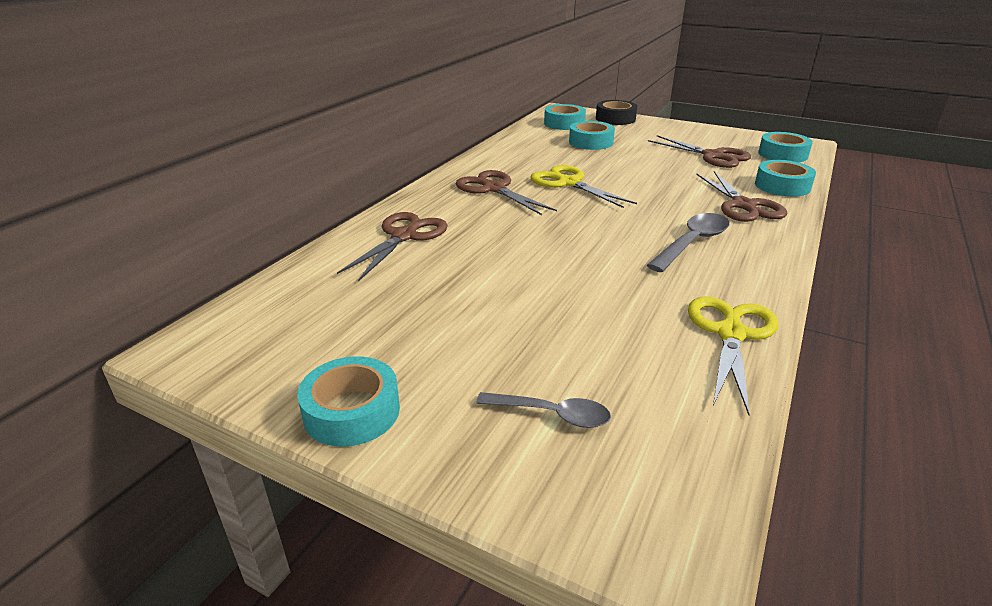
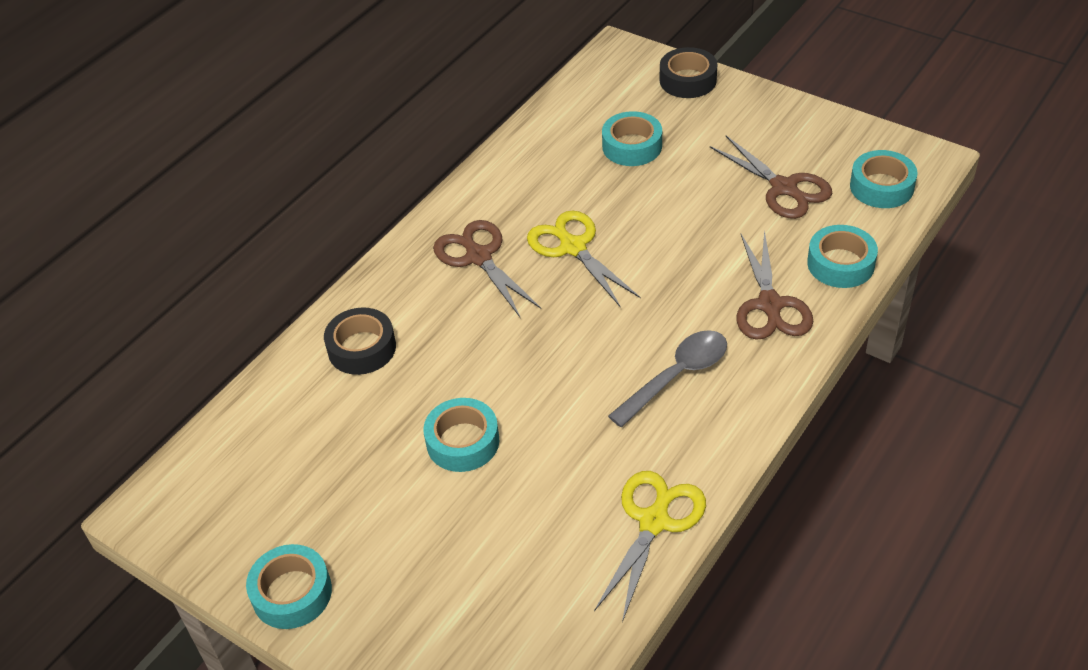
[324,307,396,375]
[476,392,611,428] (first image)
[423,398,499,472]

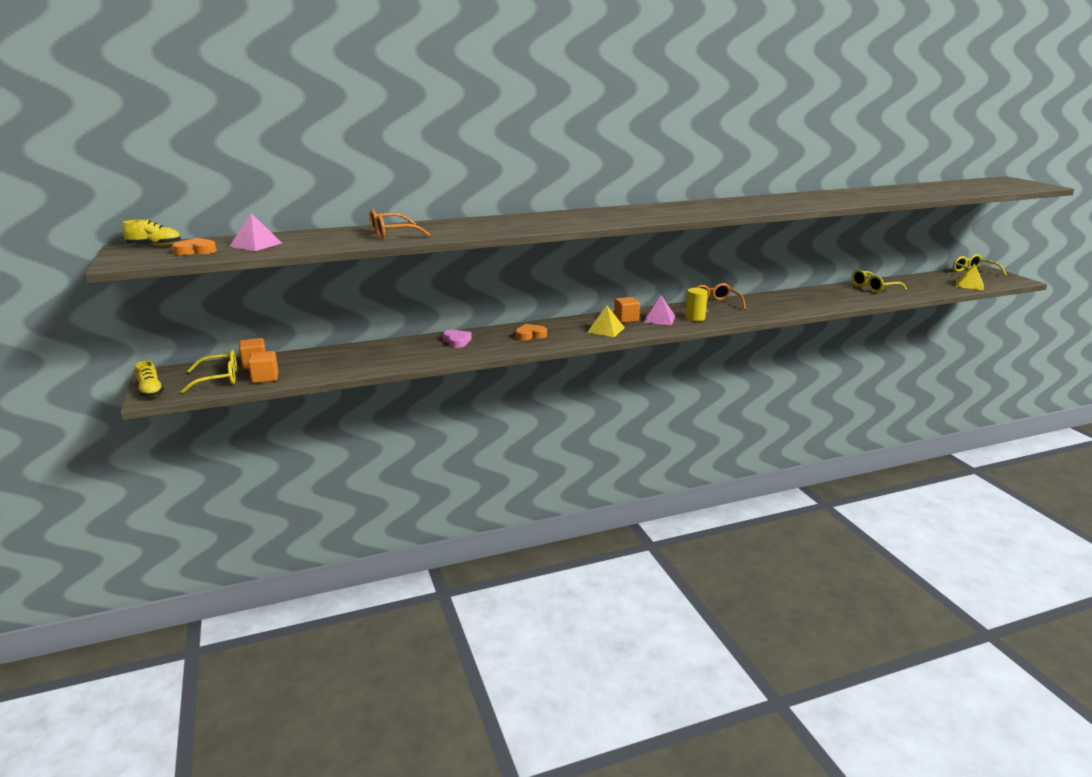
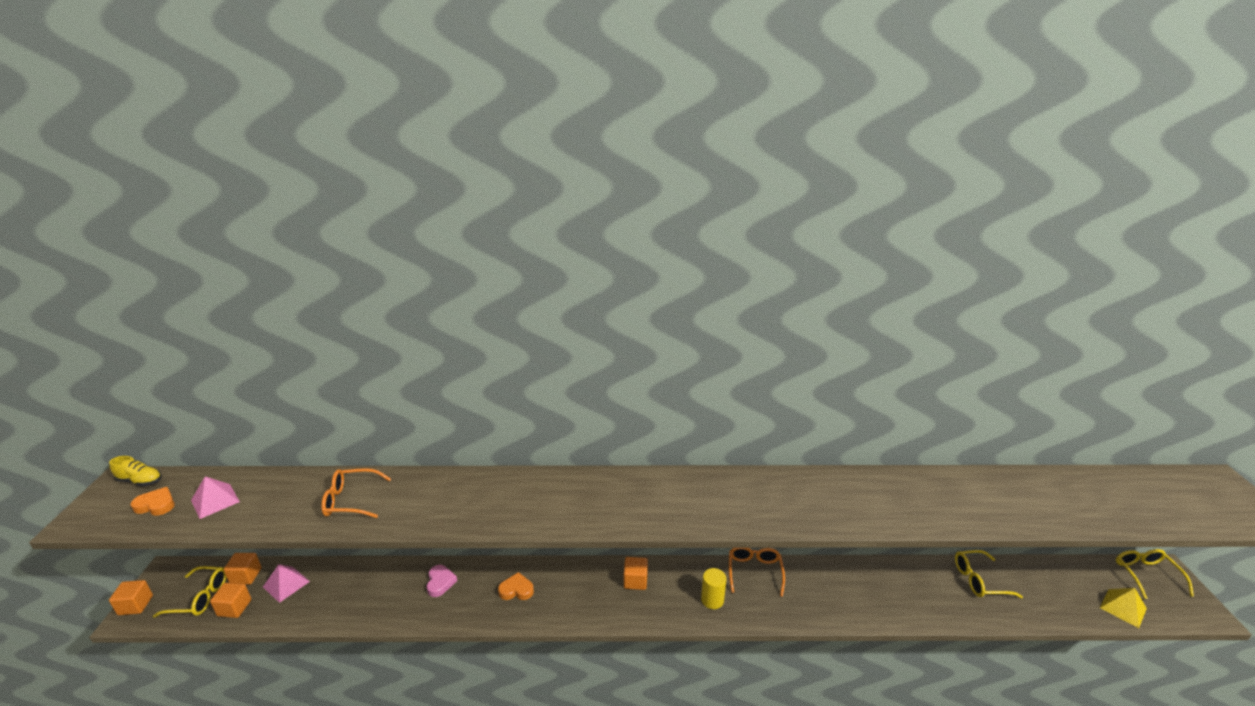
[109,580,153,615]
[587,306,625,337] (first image)
[263,564,310,603]

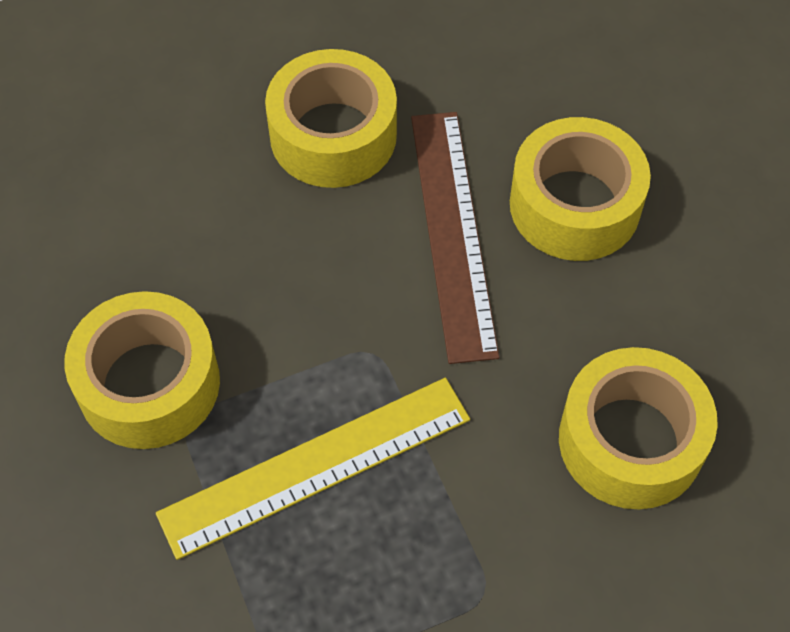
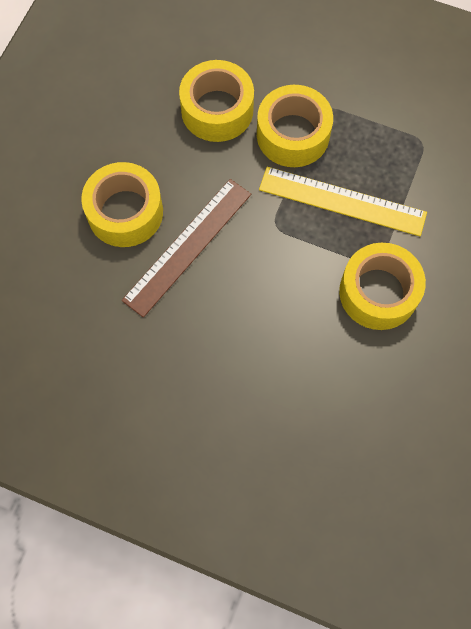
[257,85,333,167]

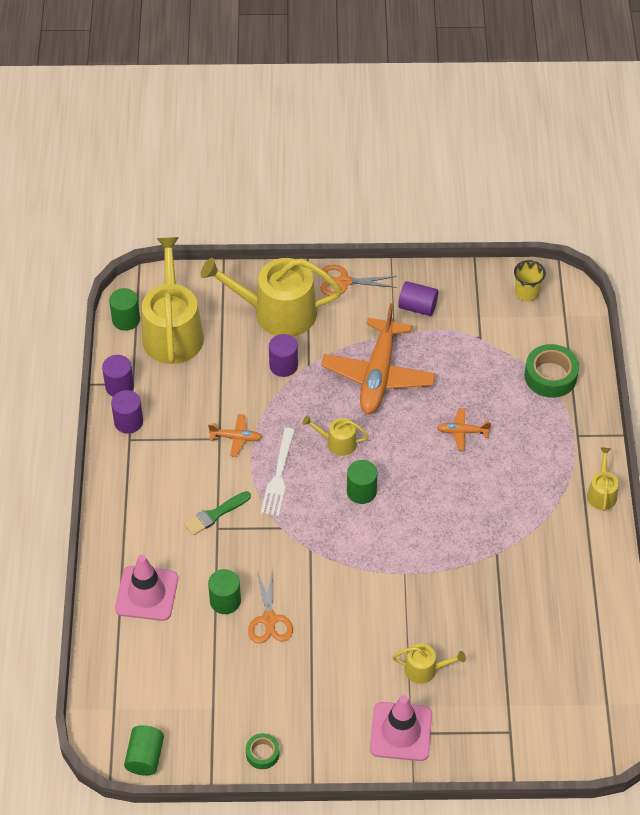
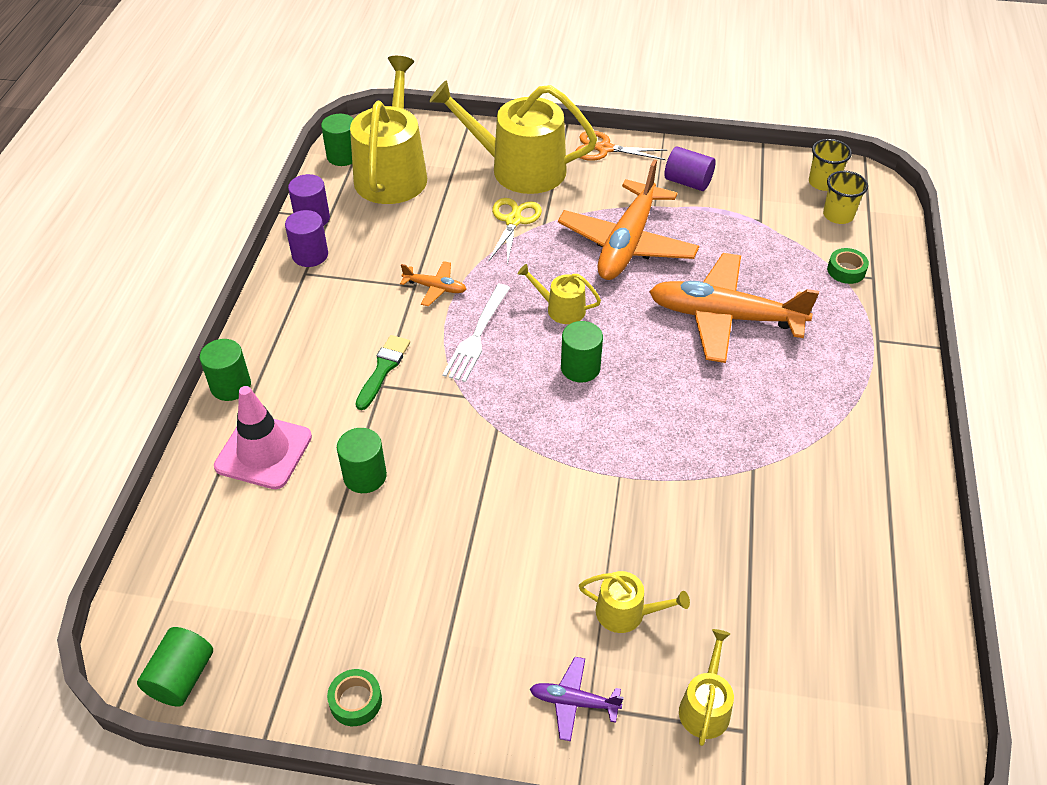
[355,335,410,410]
[248,569,293,644] (first image)
[488,198,542,265]
[530,657,624,741]
[649,253,819,363]
[827,248,869,284]
[679,629,734,746]
[200,339,251,401]
[823,171,868,224]

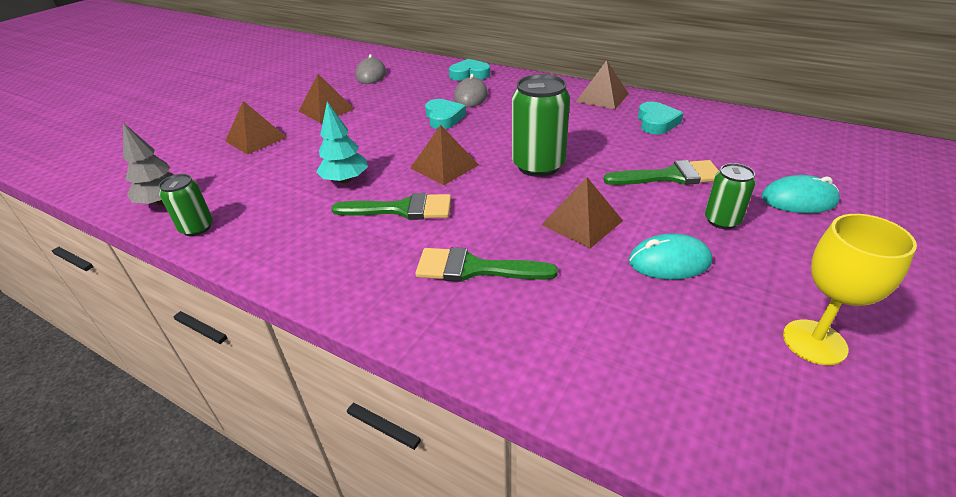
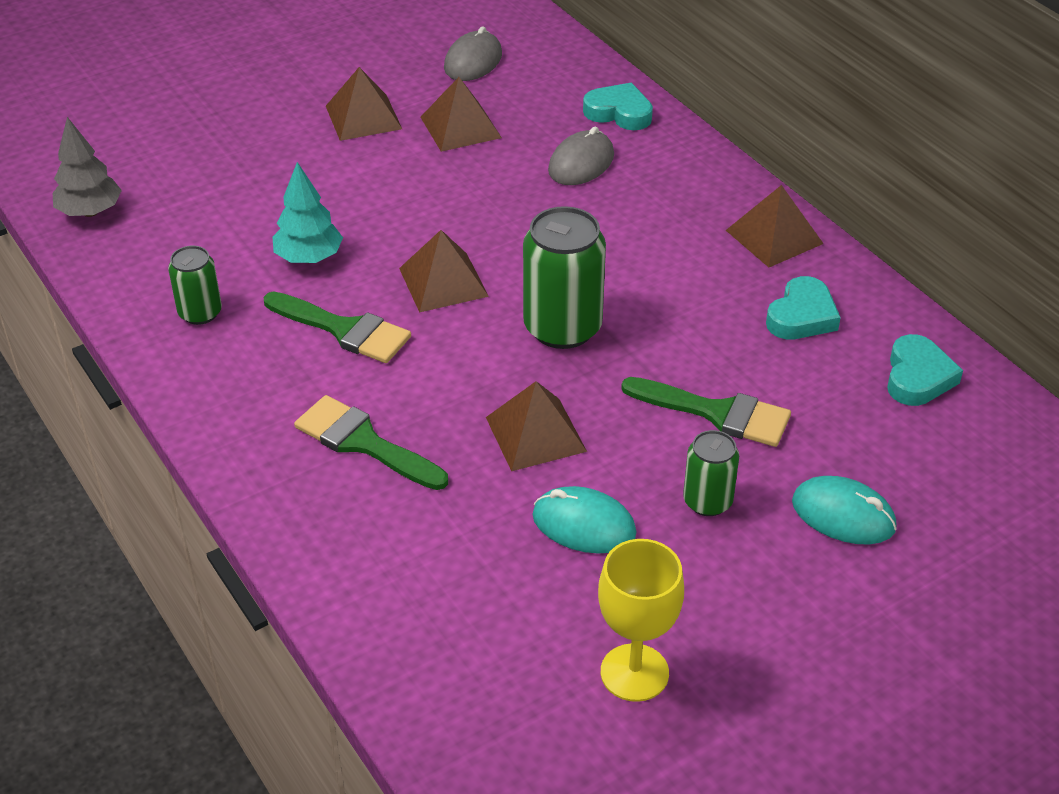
[168,246,222,325]
[421,77,502,152]
[887,334,963,406]

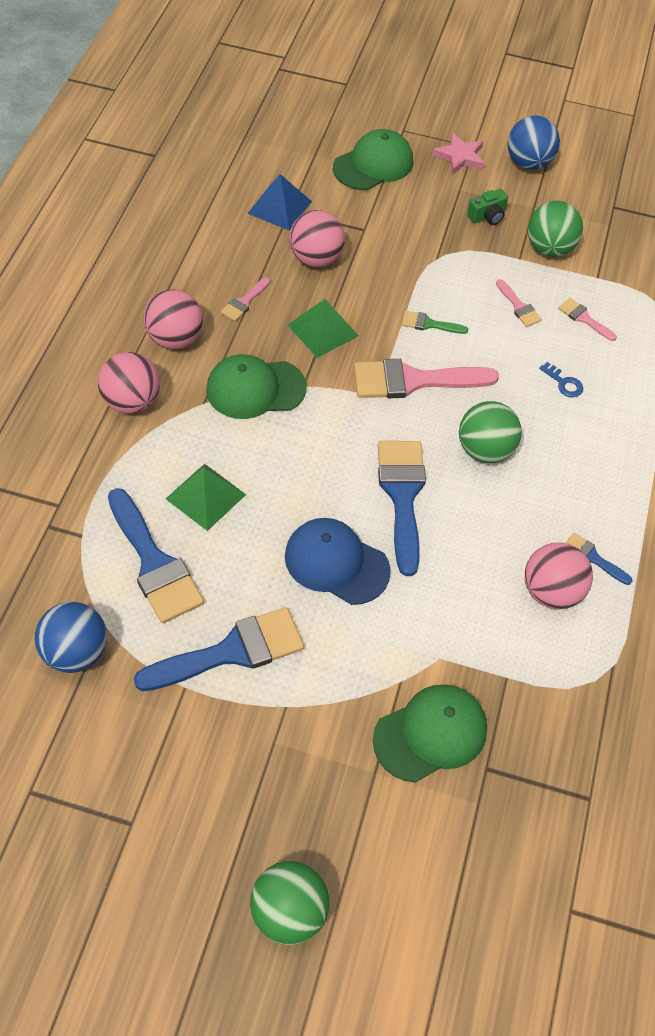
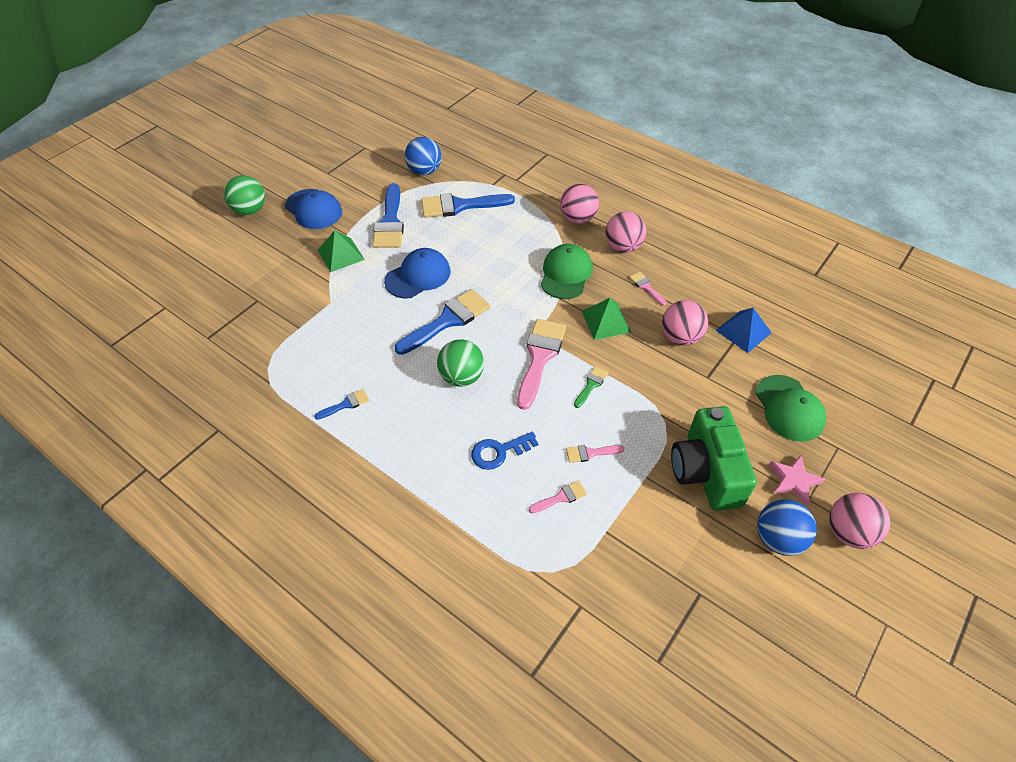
[318,230,365,272]
[373,685,487,782] (first image)
[395,289,490,355]
[671,406,757,511]
[829,493,890,549]
[528,201,583,257] (first image)
[471,431,538,470]
[285,189,342,229]

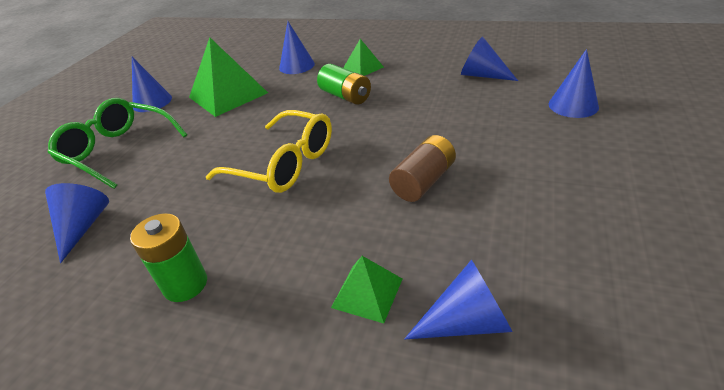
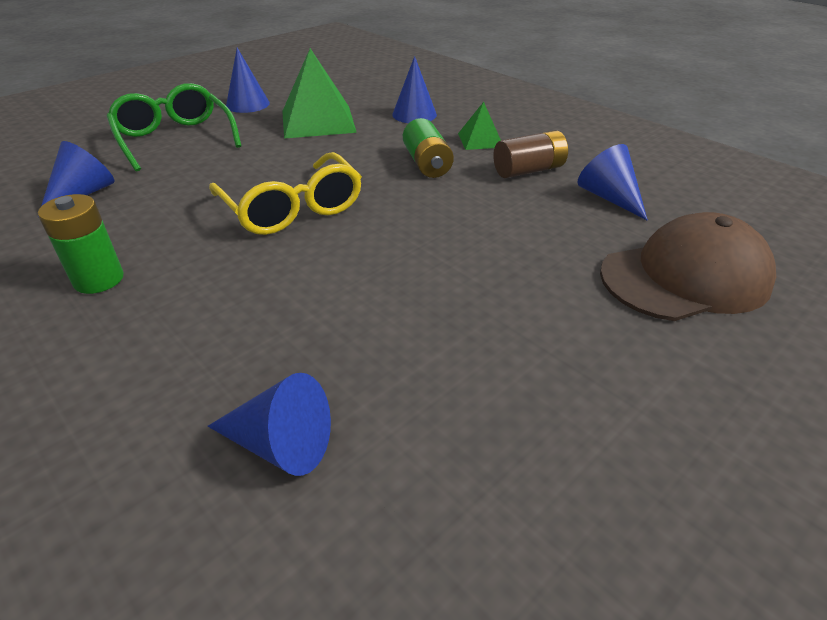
[331,256,402,324] (first image)
[493,130,568,178]
[600,212,776,321]

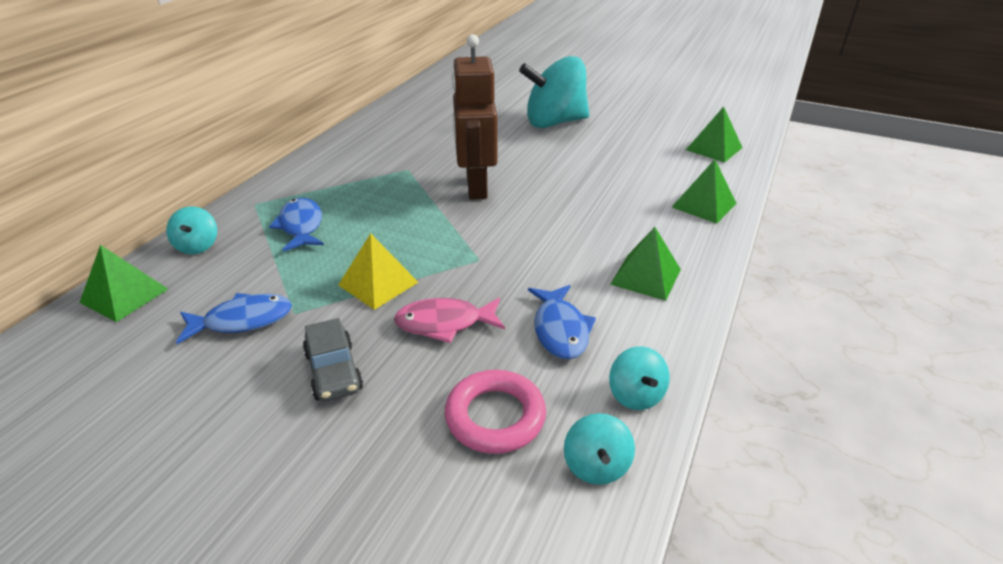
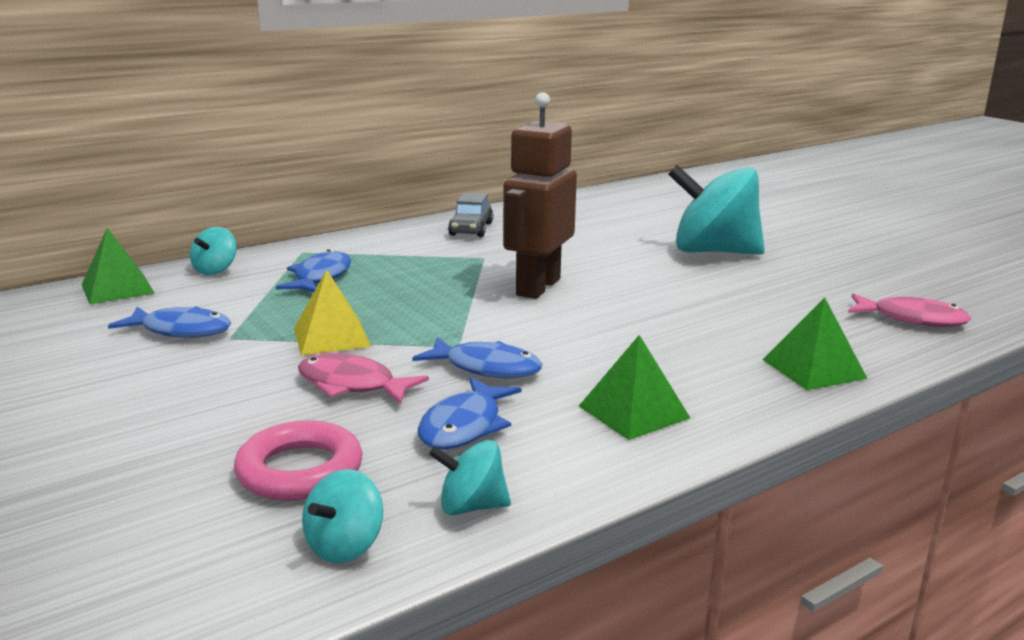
[448,193,493,237]
[429,440,511,515]
[848,293,971,327]
[412,337,543,378]

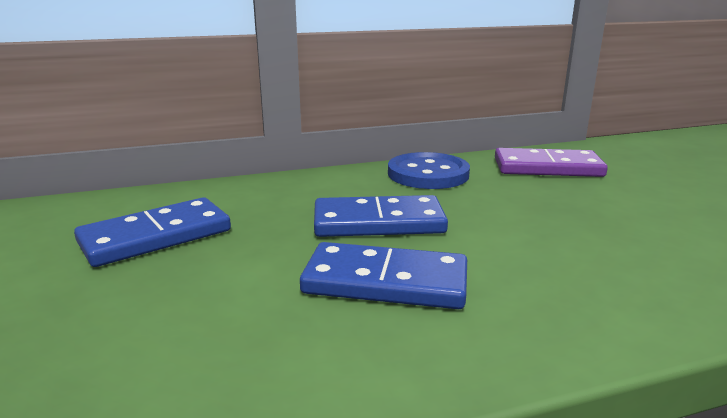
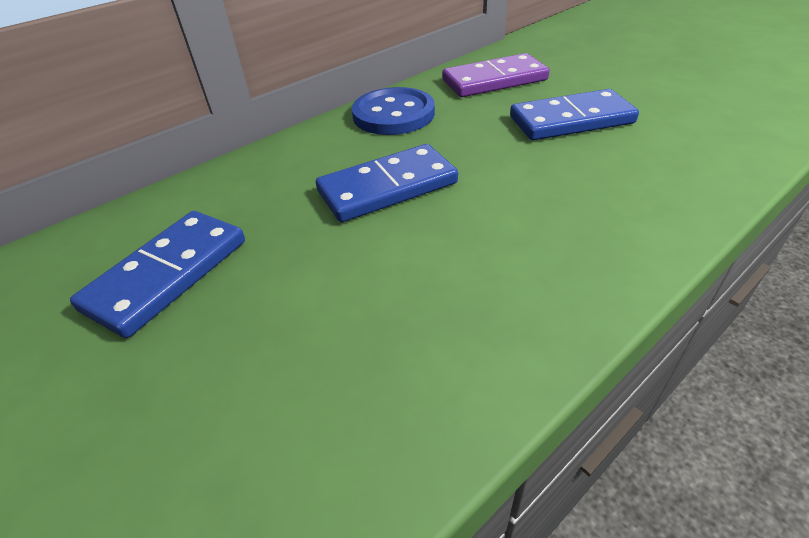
[510,89,639,140]

